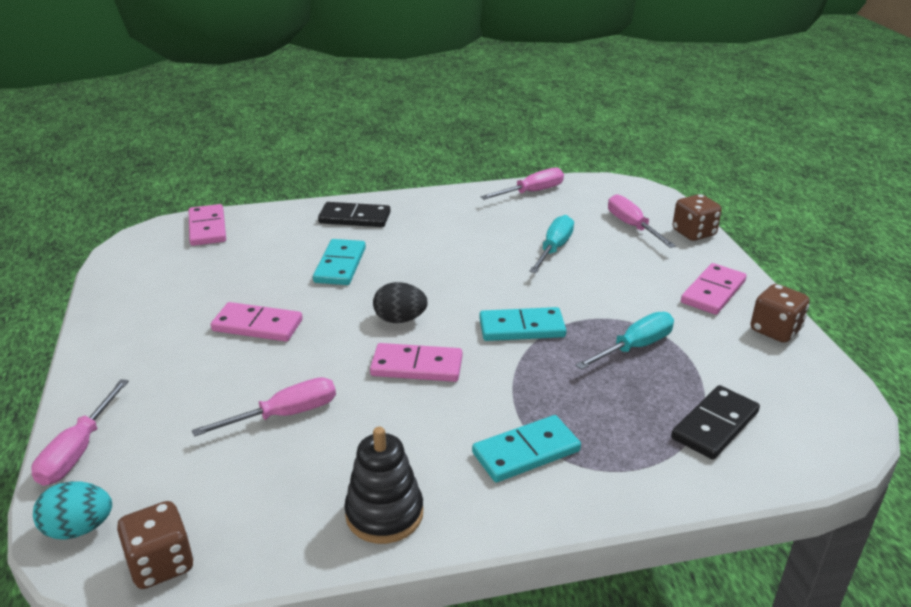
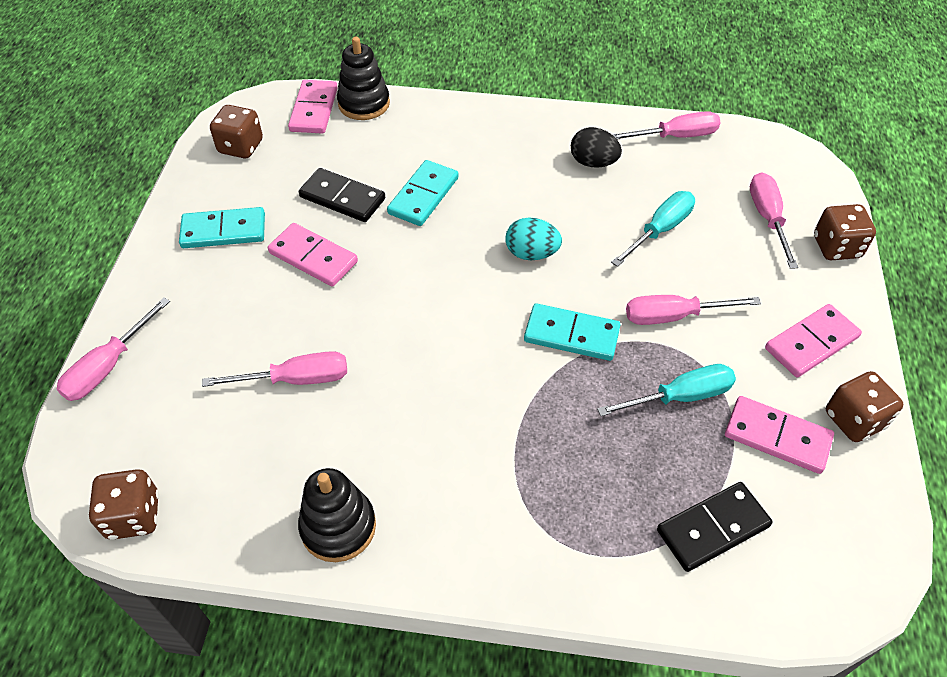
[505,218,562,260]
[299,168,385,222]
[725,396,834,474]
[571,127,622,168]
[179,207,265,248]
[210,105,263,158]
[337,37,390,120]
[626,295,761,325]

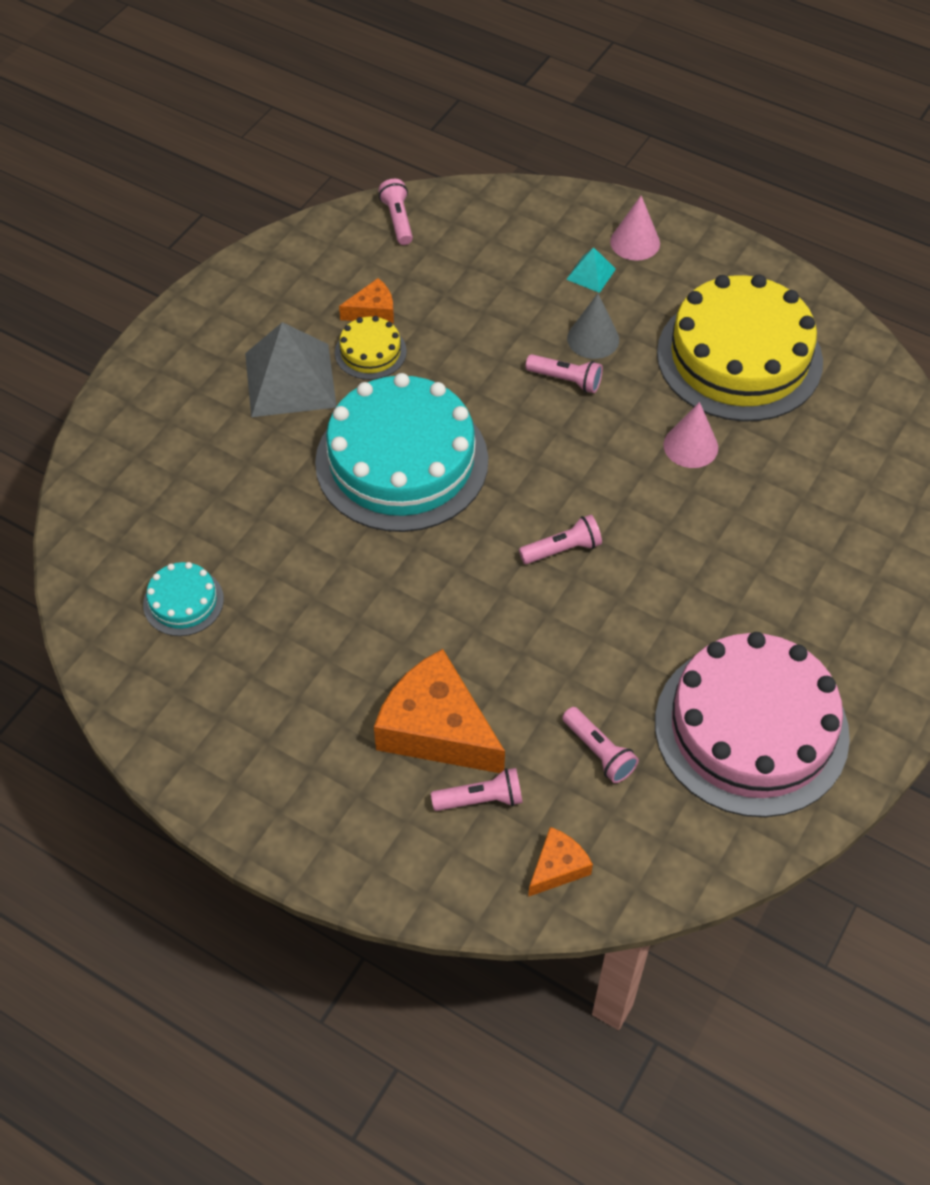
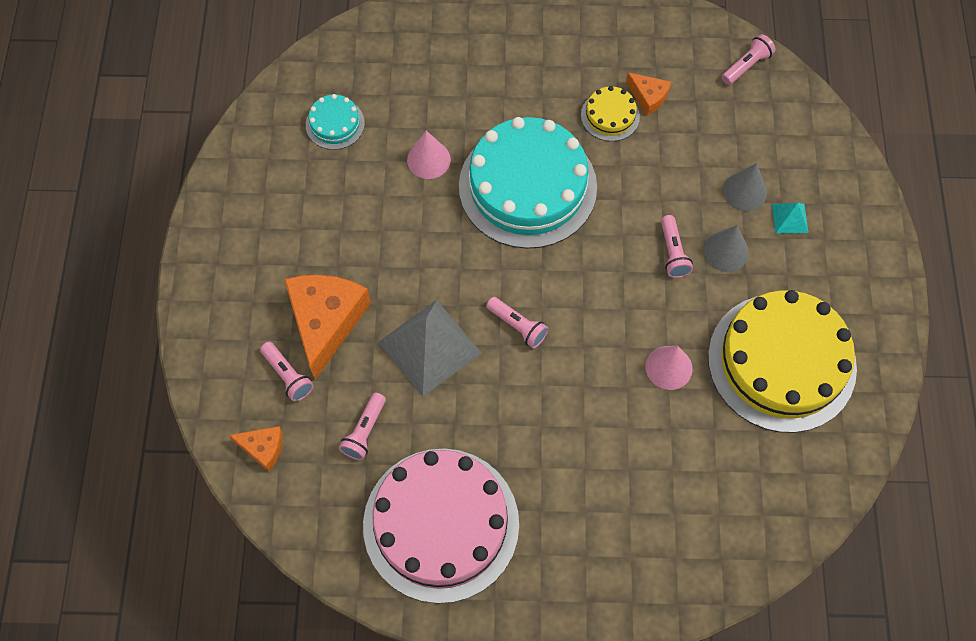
[378,300,482,397]
[407,131,451,179]
[723,163,767,211]

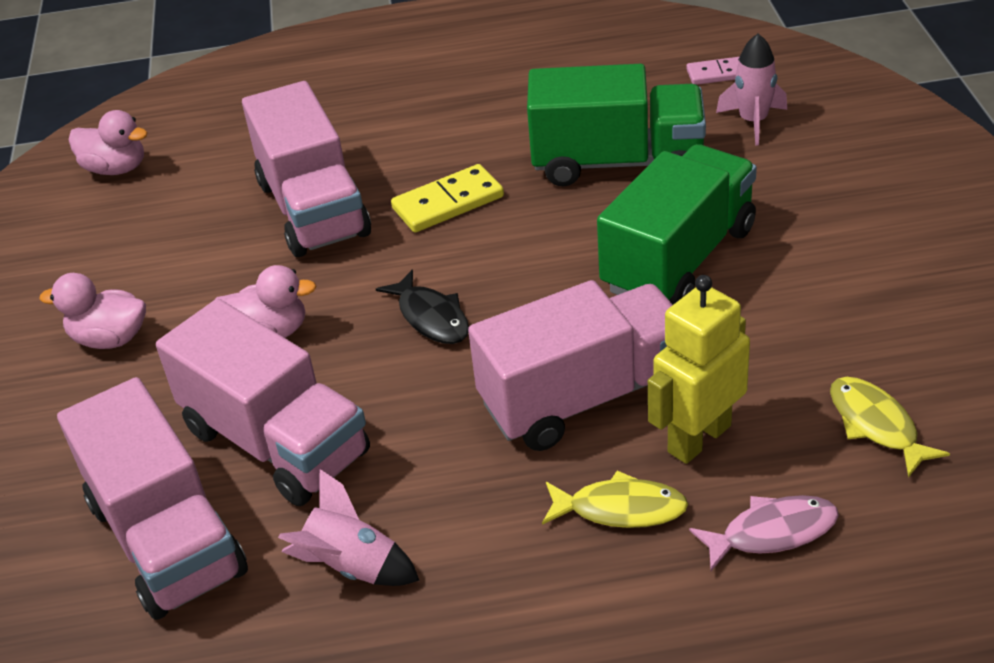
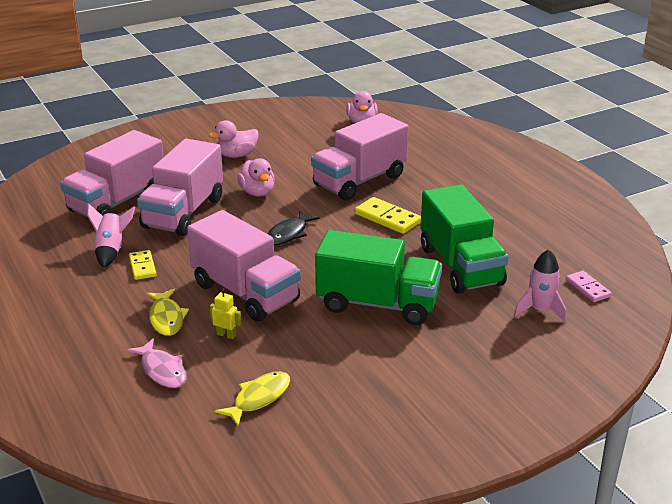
[209,120,259,158]
[210,288,242,339]
[129,250,156,280]

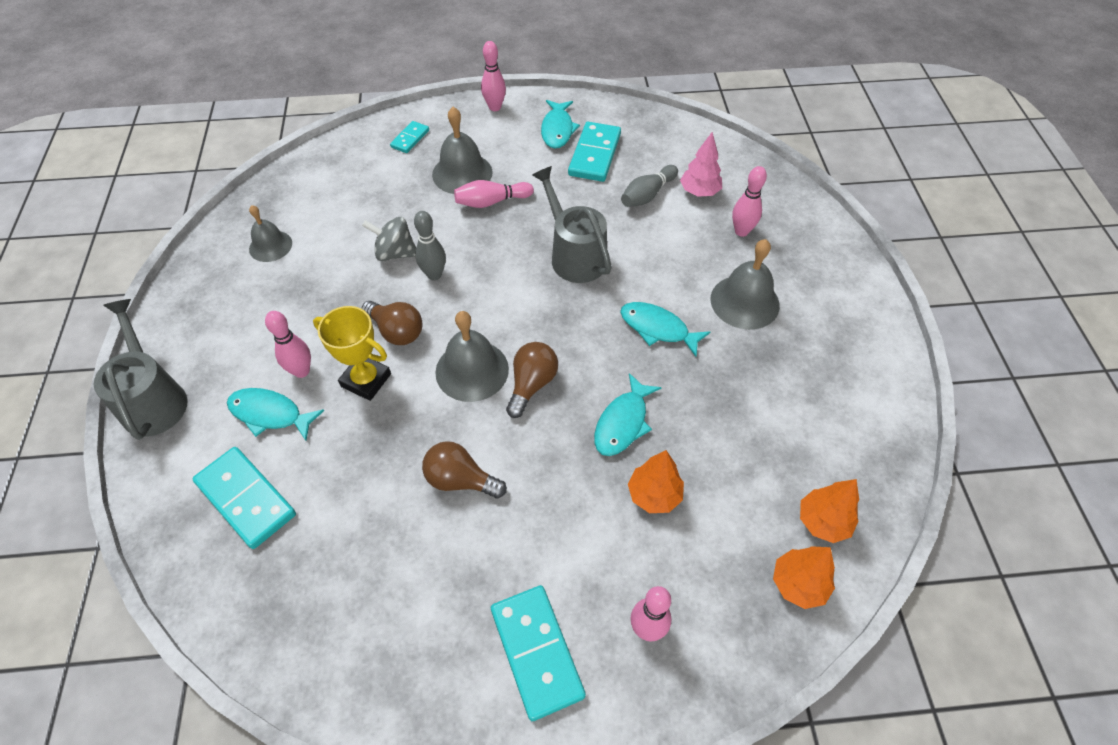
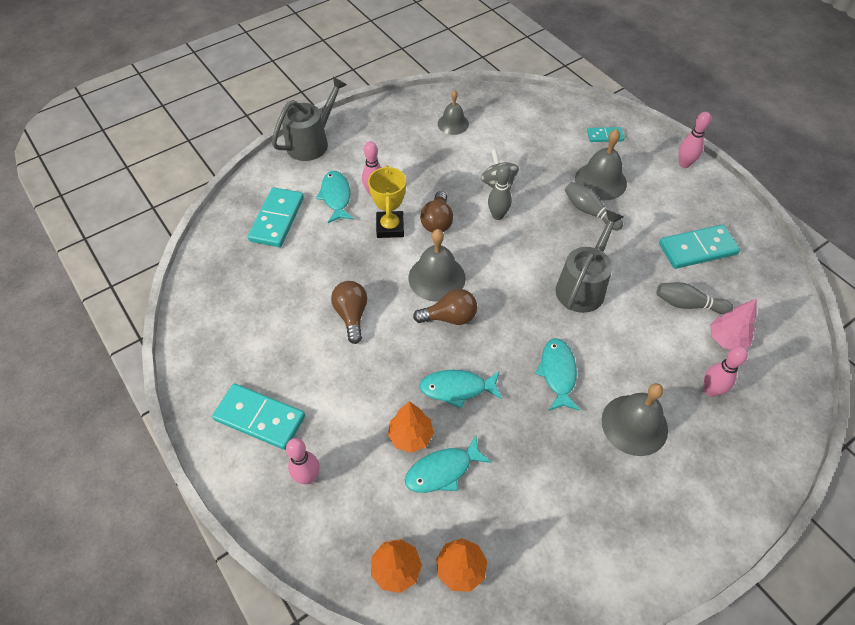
[565,182,623,230]
[212,384,305,450]
[405,435,492,493]

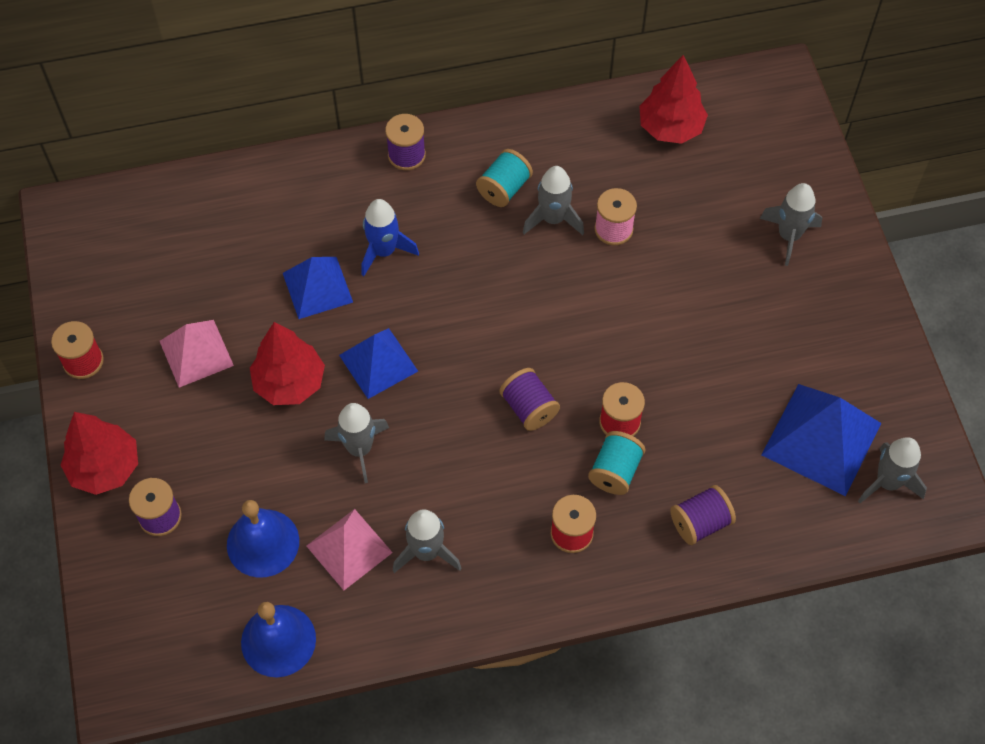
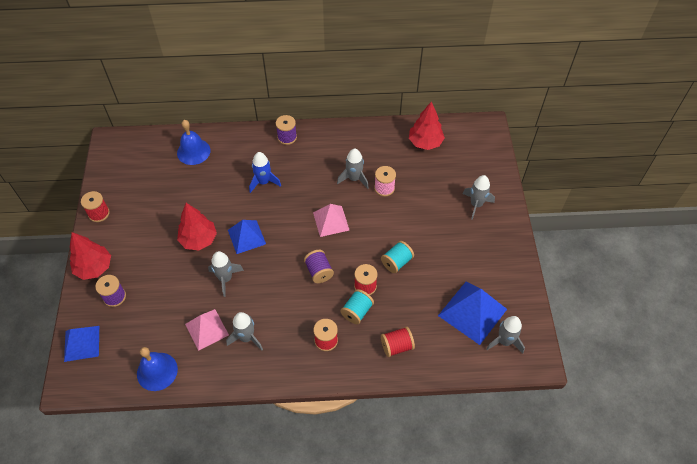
[313,204,349,237]
[177,120,210,165]
[64,326,99,362]
[381,241,414,273]
[381,327,415,357]

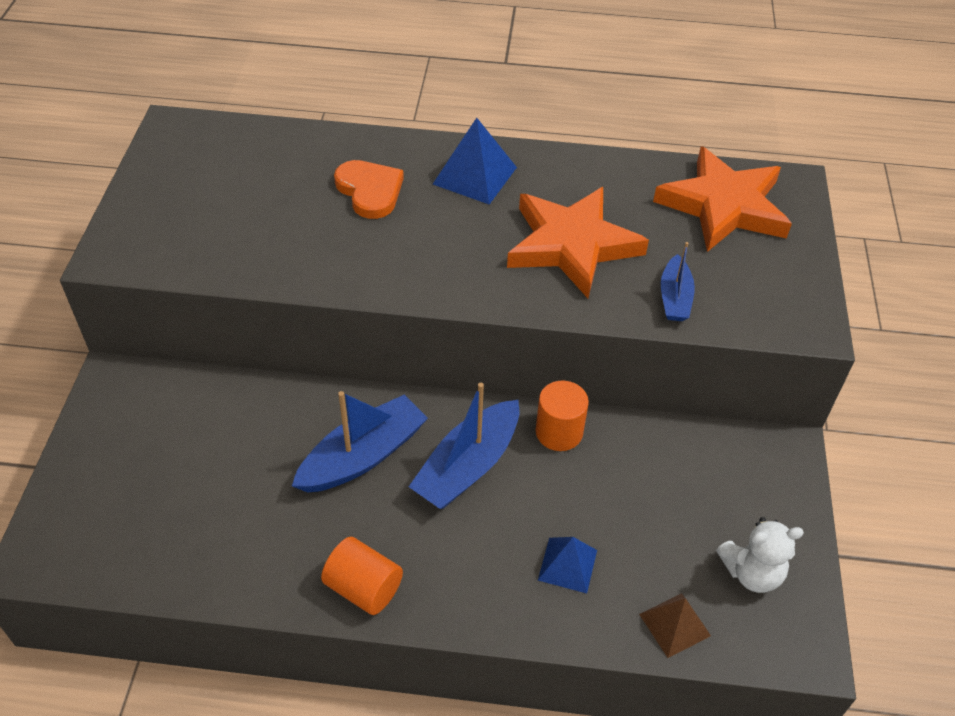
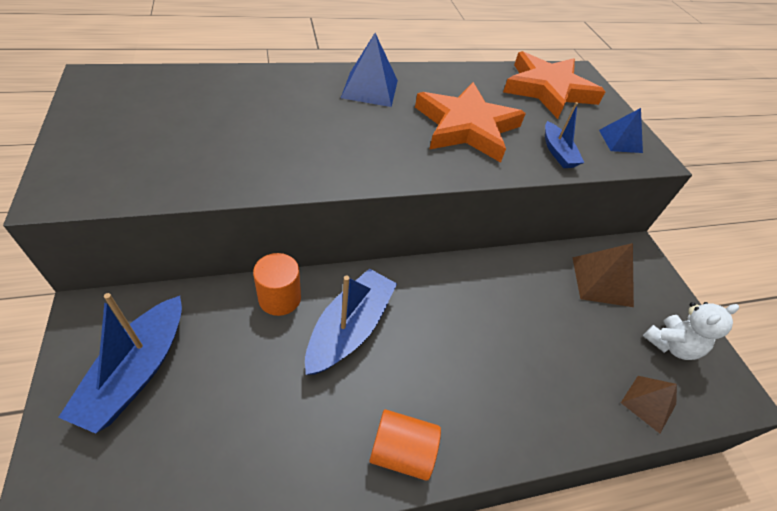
[334,160,404,219] (first image)
[58,293,182,434]
[253,253,301,316]
[599,108,643,153]
[572,243,634,307]

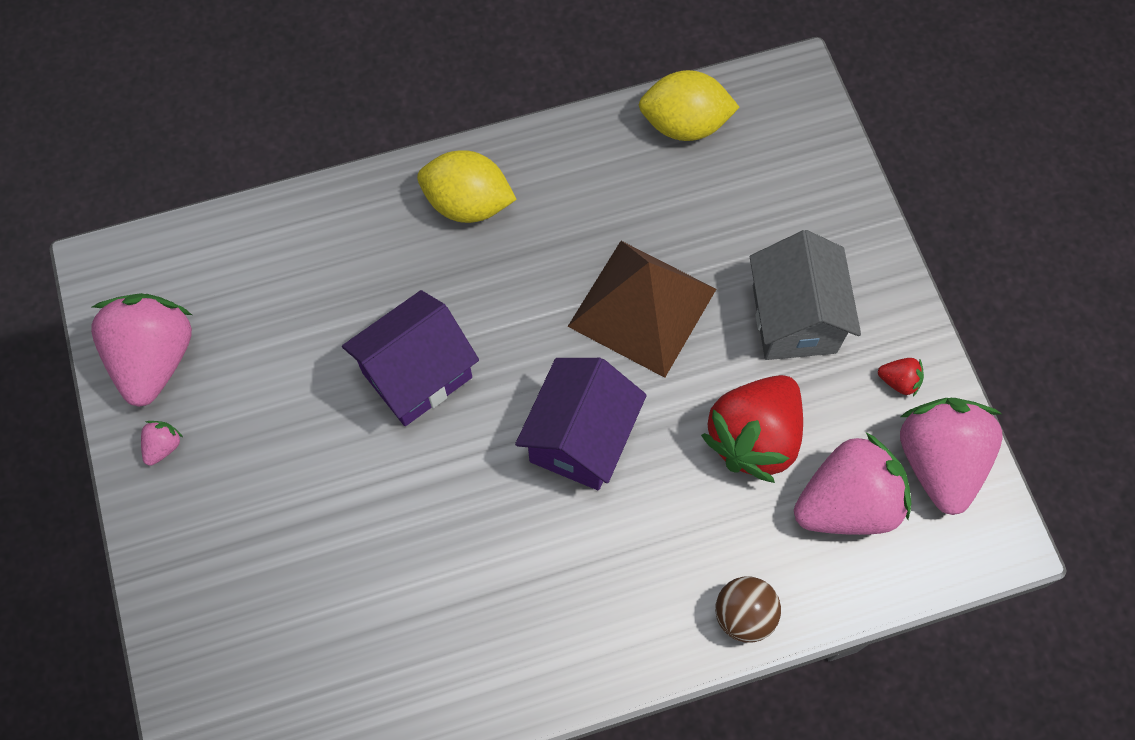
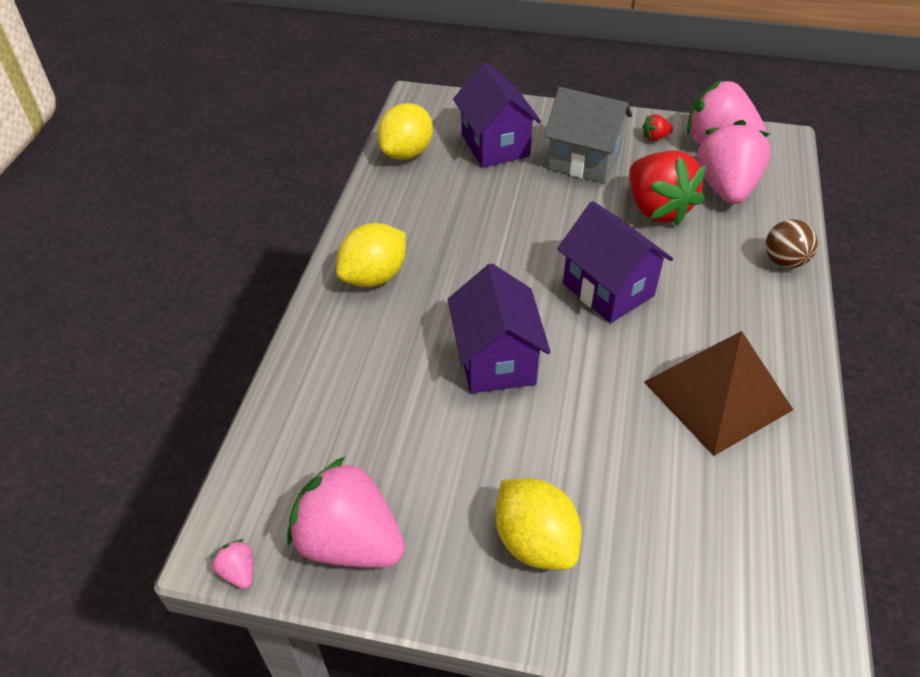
[211,539,253,589]
[644,331,793,456]
[642,114,673,141]
[453,63,541,168]
[495,479,582,570]

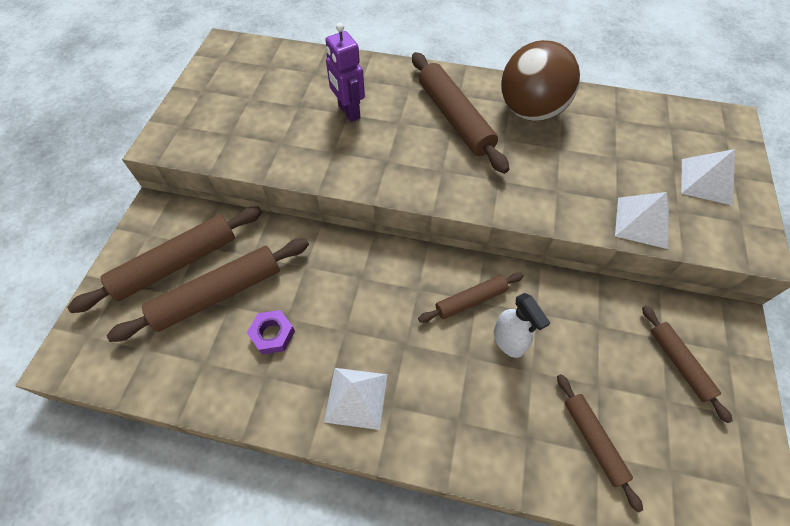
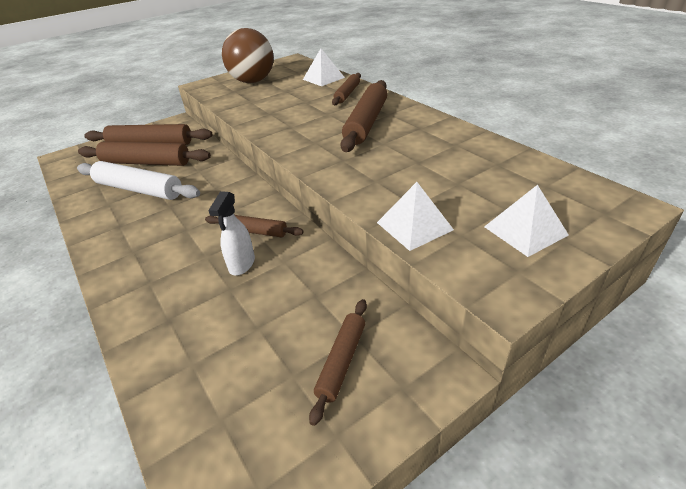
[77,161,200,200]
[303,49,345,86]
[325,23,365,122] (first image)
[222,28,274,83]
[332,73,361,105]

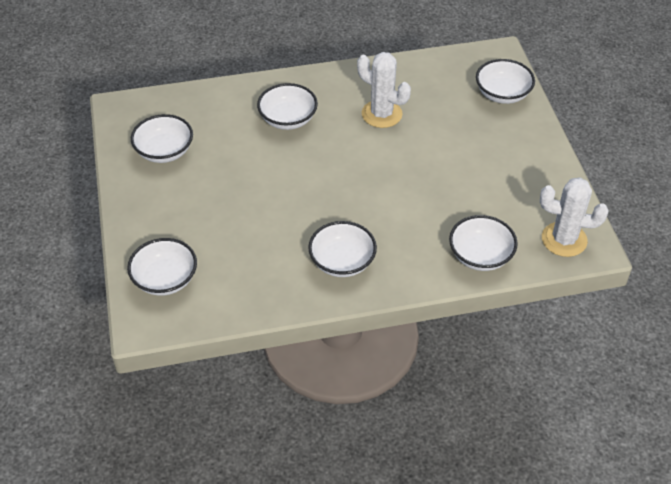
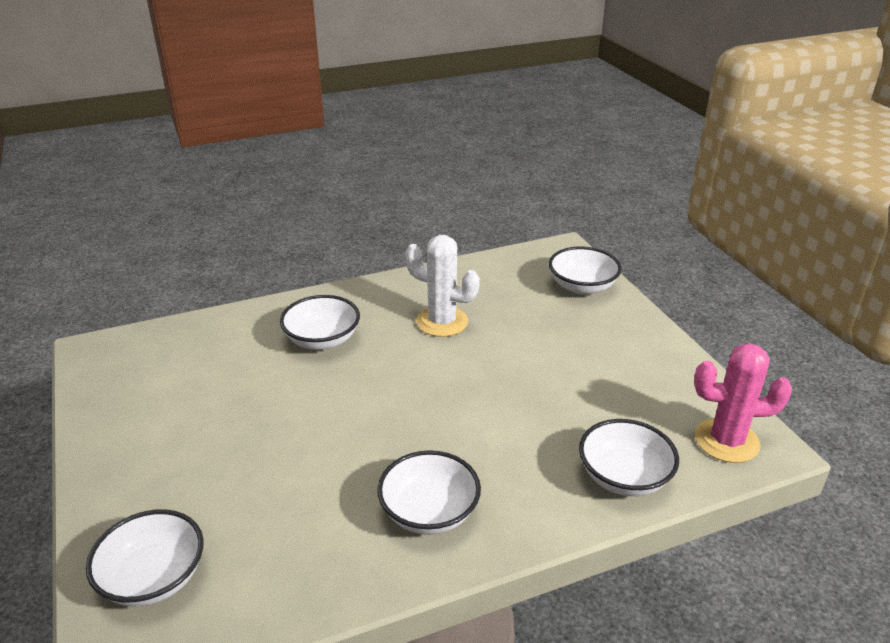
[131,114,193,163] (first image)
[694,343,792,463]

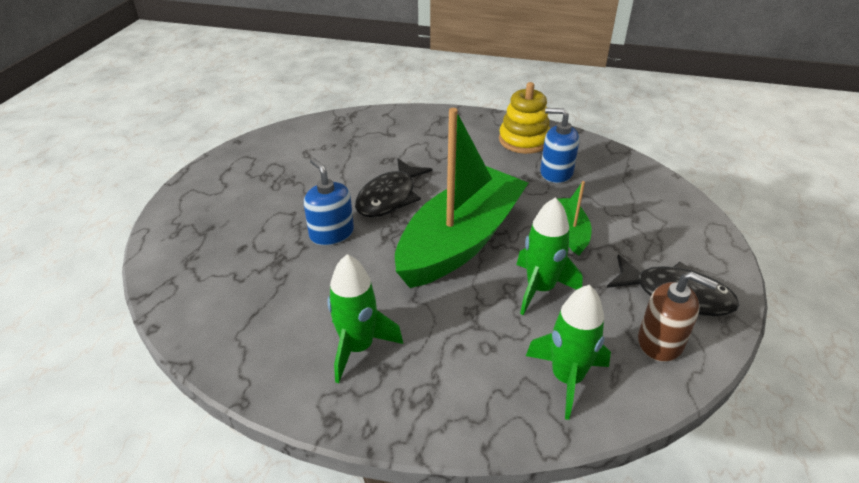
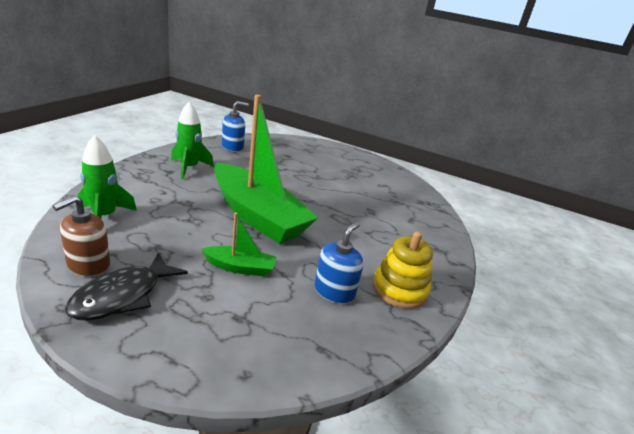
[222,101,249,152]
[355,159,433,218] (first image)
[516,197,583,315] (first image)

